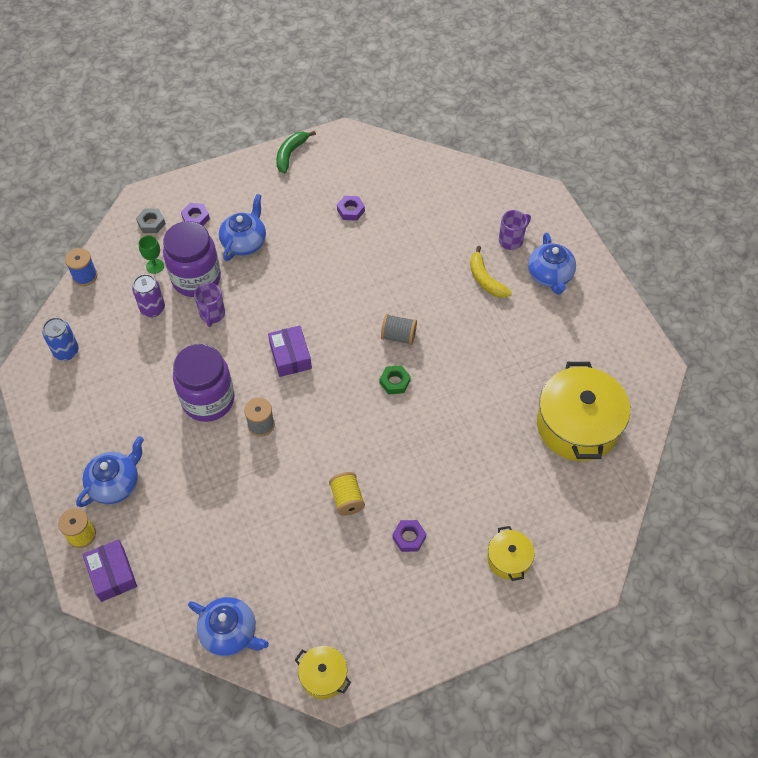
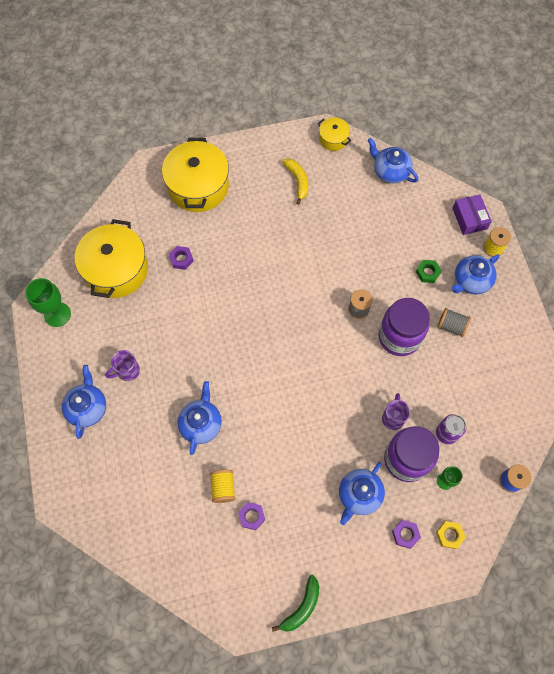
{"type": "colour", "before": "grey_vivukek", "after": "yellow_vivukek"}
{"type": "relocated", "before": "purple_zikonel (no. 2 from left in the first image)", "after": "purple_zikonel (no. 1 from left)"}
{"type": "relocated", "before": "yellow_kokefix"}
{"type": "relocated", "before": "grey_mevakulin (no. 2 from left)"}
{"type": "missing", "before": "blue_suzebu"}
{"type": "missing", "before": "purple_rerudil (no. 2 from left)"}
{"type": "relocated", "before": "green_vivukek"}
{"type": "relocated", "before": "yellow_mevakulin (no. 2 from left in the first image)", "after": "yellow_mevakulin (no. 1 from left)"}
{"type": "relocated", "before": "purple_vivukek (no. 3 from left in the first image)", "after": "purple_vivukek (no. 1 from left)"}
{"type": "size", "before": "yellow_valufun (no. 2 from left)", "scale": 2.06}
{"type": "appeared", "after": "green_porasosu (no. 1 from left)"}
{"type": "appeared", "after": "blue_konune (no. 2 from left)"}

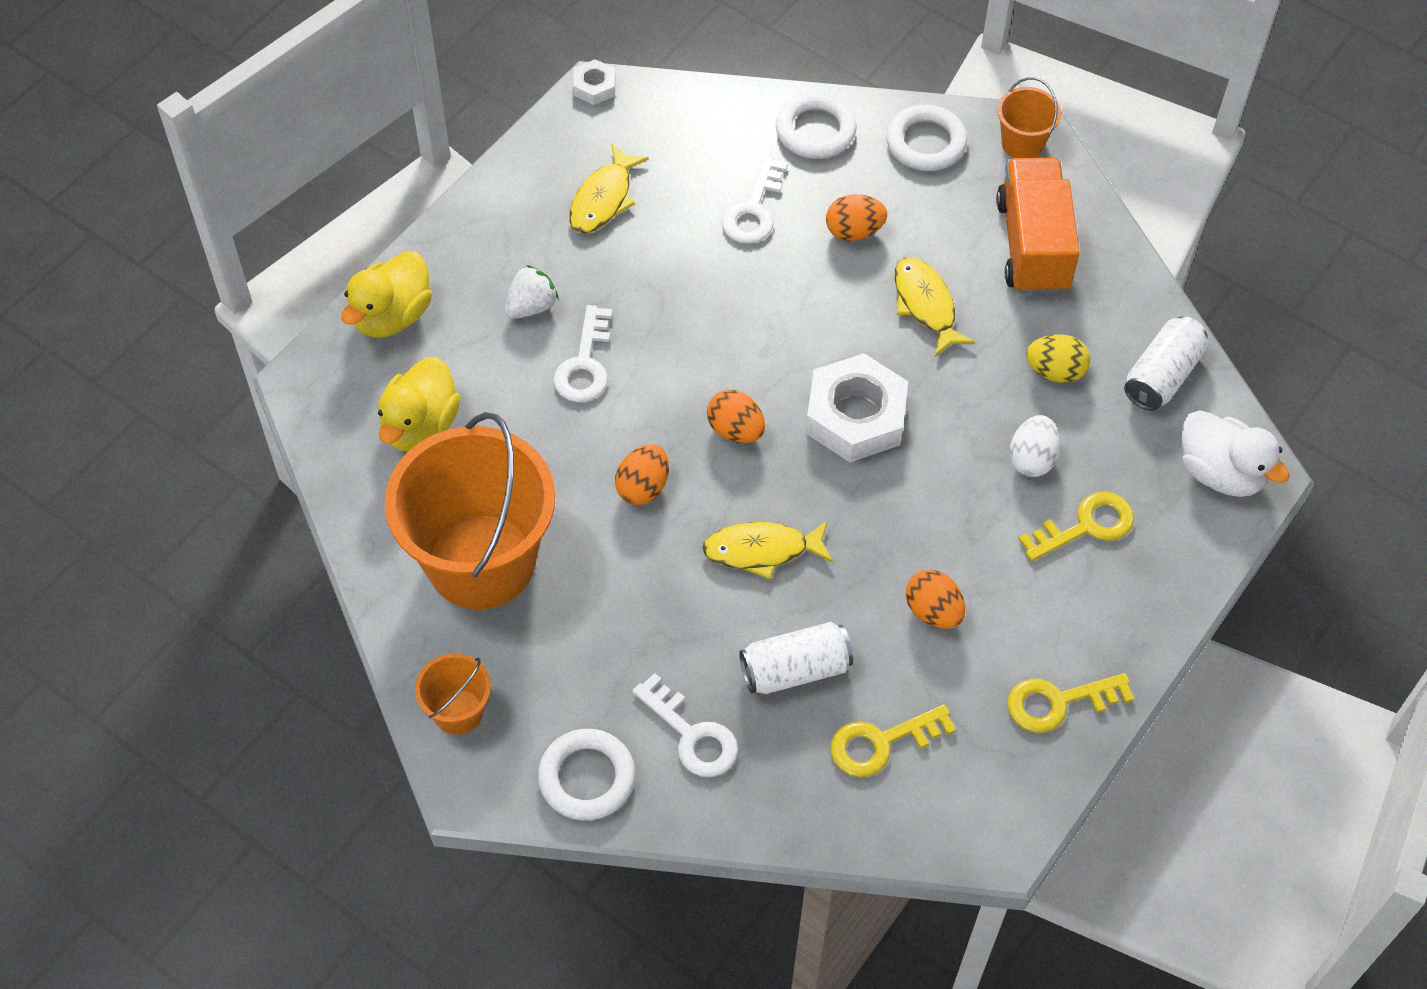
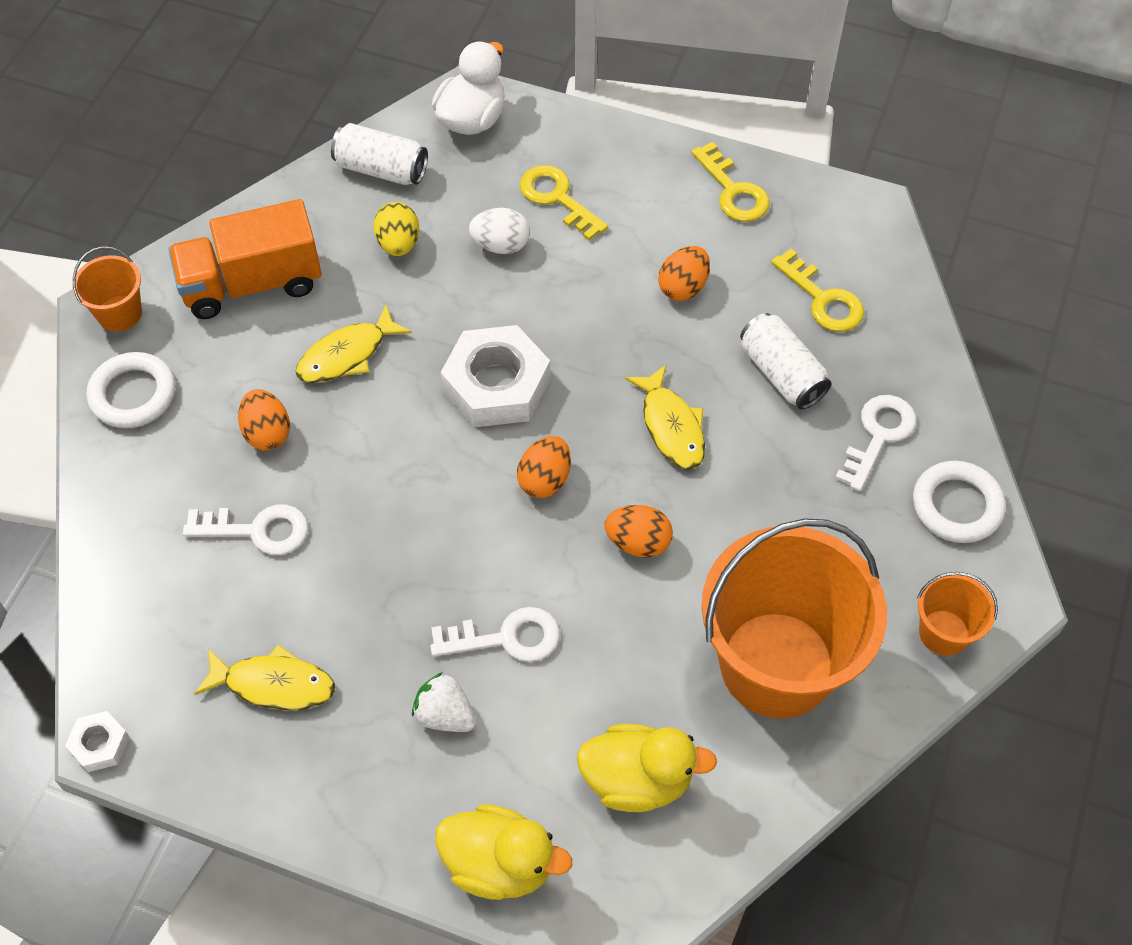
{"type": "missing", "before": "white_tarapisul (no. 2 from left)"}

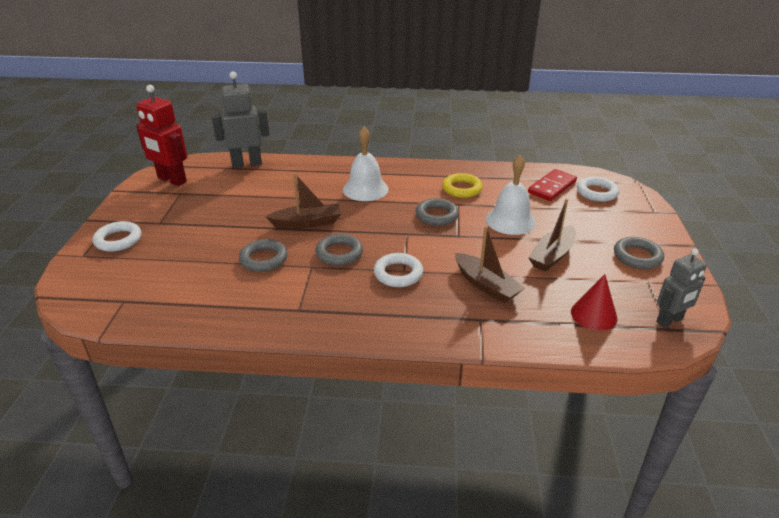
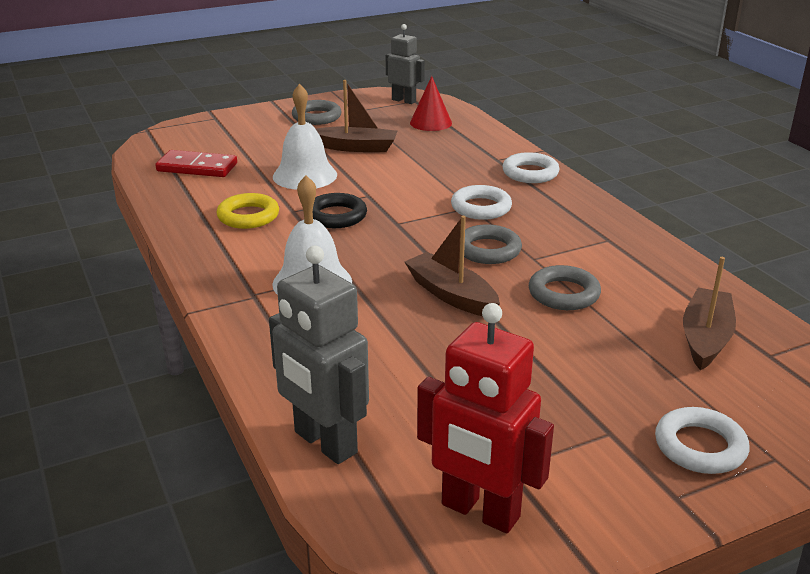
{"type": "spun", "before": "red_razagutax", "turn": 120}
{"type": "relocated", "before": "white_tarapisul (no. 3 from left in the first image)", "after": "white_tarapisul (no. 2 from left)"}
{"type": "colour", "before": "grey_tarapisul (no. 3 from left)", "after": "black_tarapisul"}
{"type": "relocated", "before": "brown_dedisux (no. 2 from left in the first image)", "after": "brown_dedisux (no. 3 from left)"}

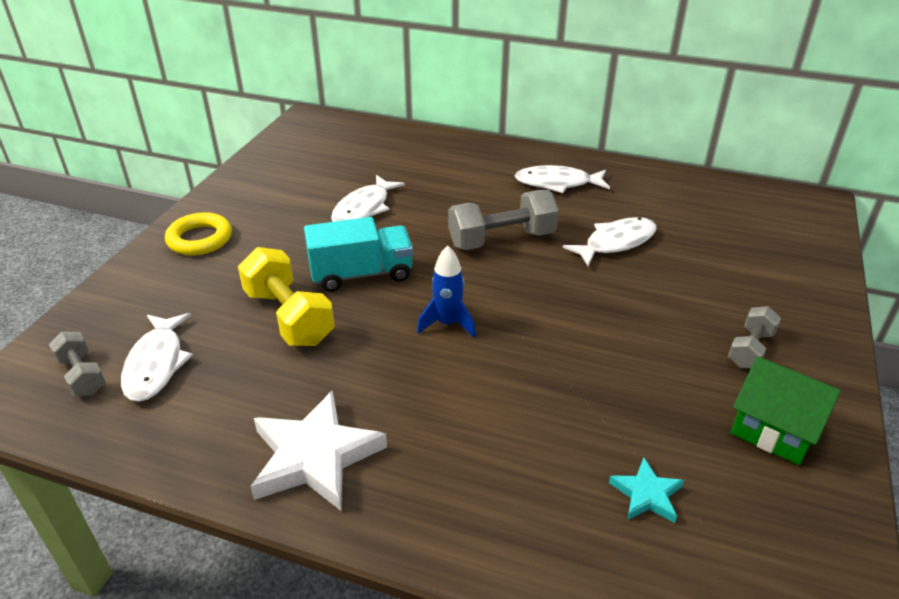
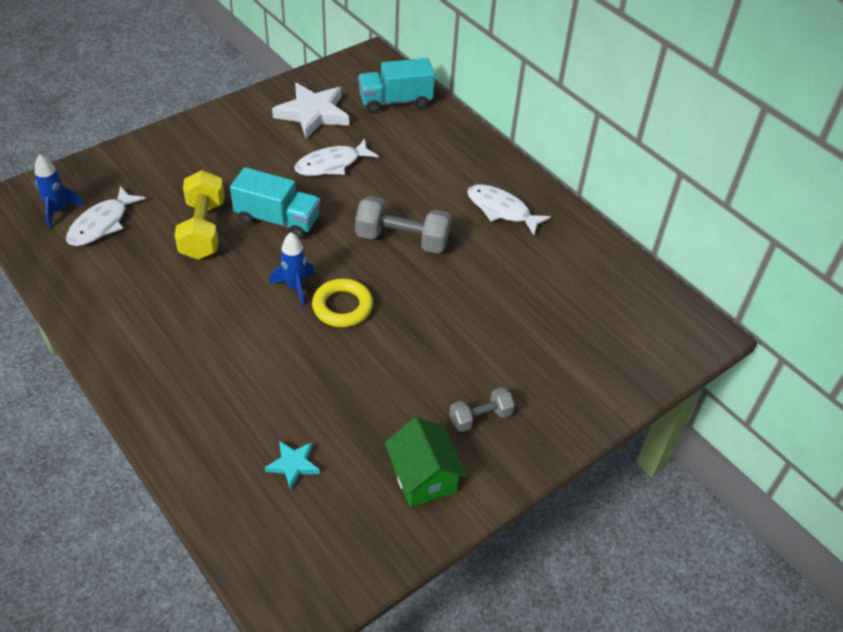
{"type": "relocated", "before": "yellow_tarapisul"}
{"type": "missing", "before": "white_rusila (no. 4 from left)"}
{"type": "exchanged", "before": "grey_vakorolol (no. 1 from left)", "after": "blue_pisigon (no. 1 from left)"}
{"type": "relocated", "before": "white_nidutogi"}
{"type": "appeared", "after": "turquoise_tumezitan (no. 2 from left)"}

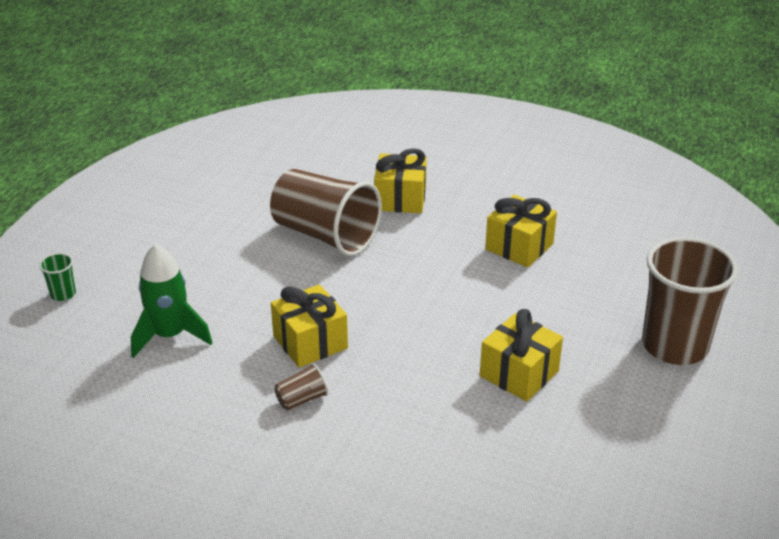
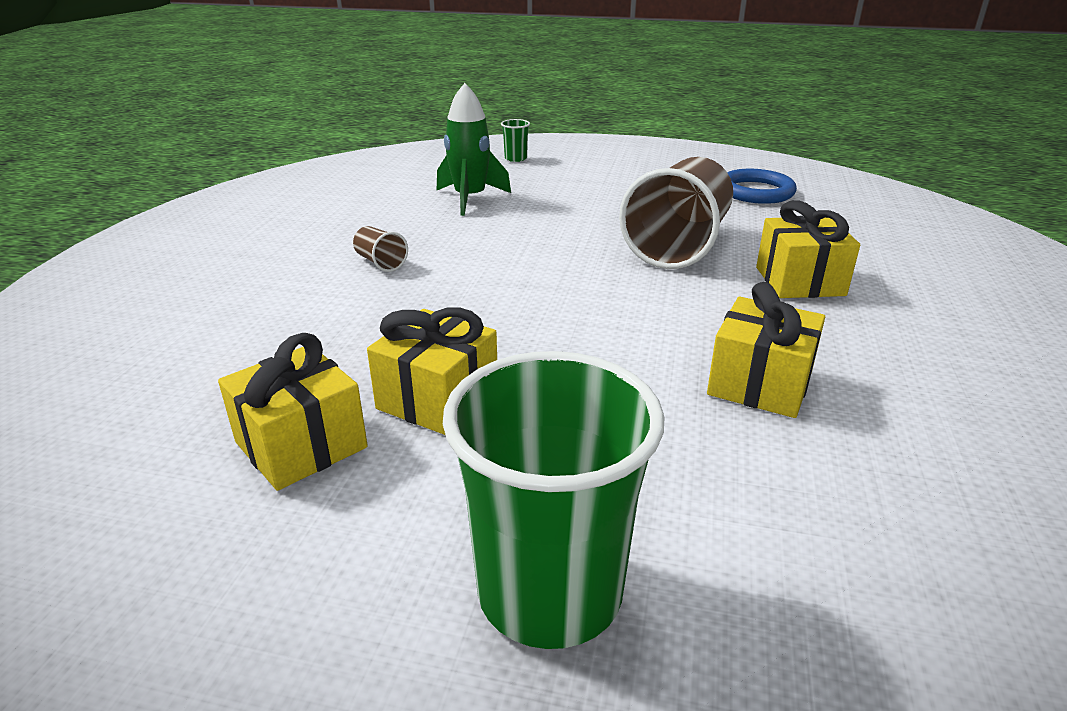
{"type": "colour", "before": "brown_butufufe (no. 3 from left)", "after": "green_butufufe (no. 2 from left)"}
{"type": "relocated", "before": "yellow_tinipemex (no. 1 from left)"}
{"type": "appeared", "after": "blue_tarapisul"}

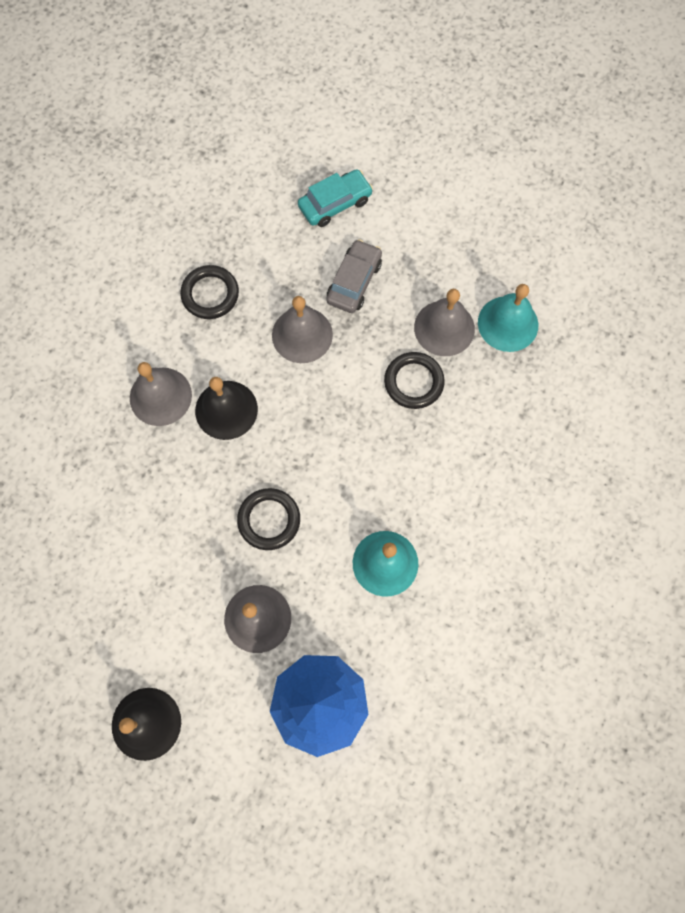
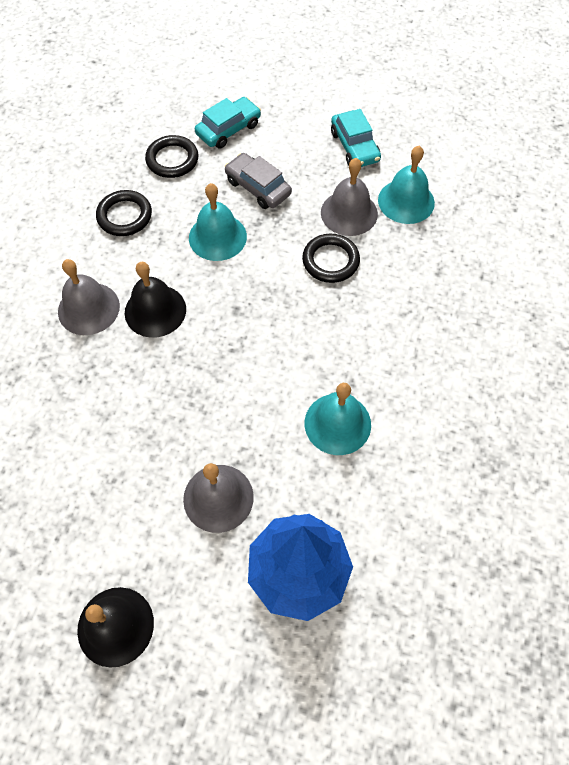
{"type": "spun", "before": "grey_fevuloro", "turn": -60}
{"type": "colour", "before": "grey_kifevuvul (no. 3 from left)", "after": "turquoise_kifevuvul (no. 1 from left)"}
{"type": "relocated", "before": "black_tarapisul (no. 2 from left)"}
{"type": "appeared", "after": "turquoise_fevuloro (no. 2 from left)"}

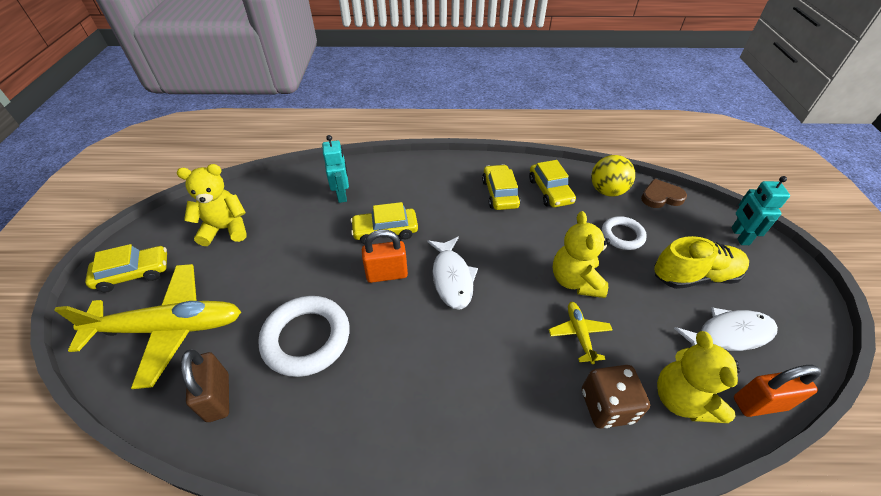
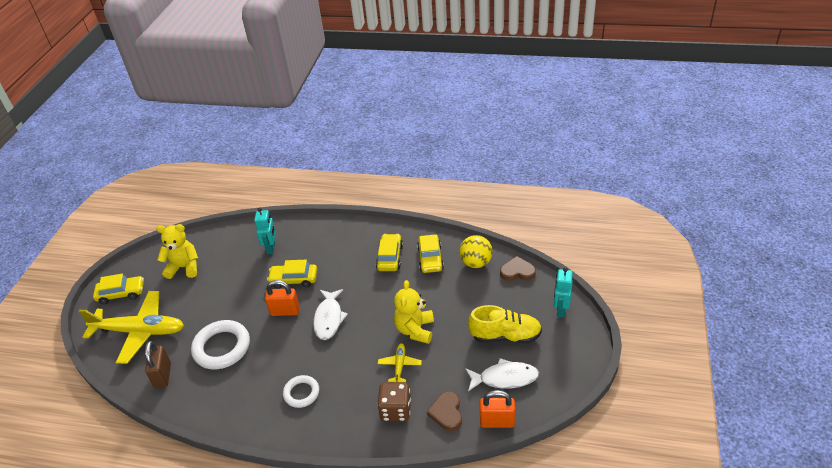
{"type": "relocated", "before": "white_tarapisul (no. 2 from left)"}
{"type": "exchanged", "before": "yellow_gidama (no. 3 from left)", "after": "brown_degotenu (no. 1 from left)"}

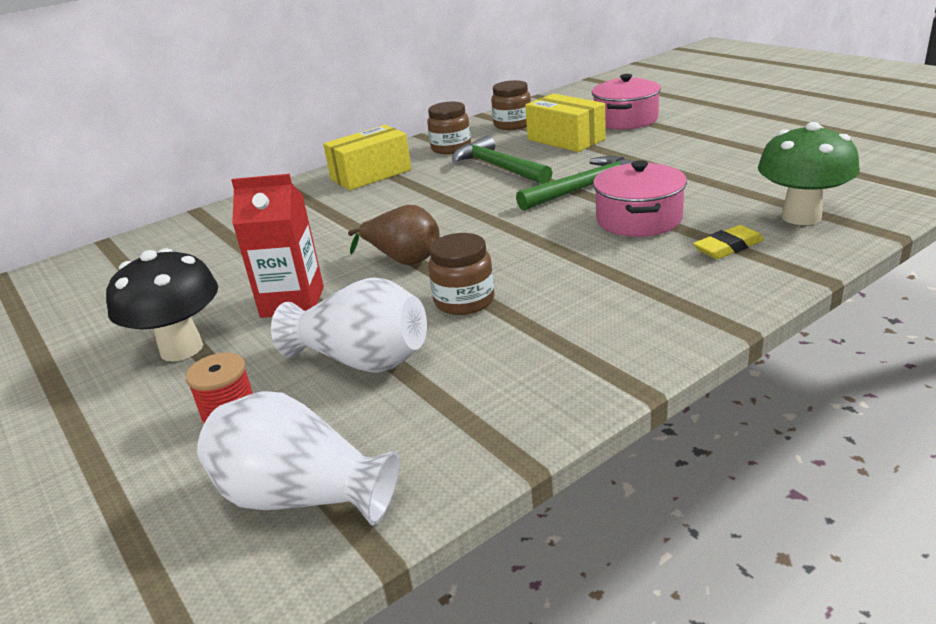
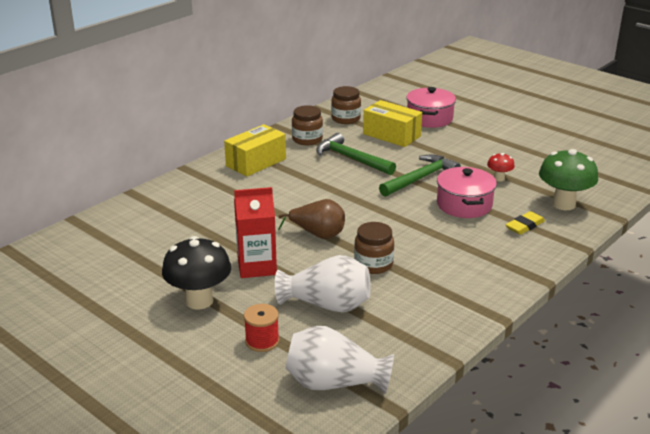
{"type": "appeared", "after": "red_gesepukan"}

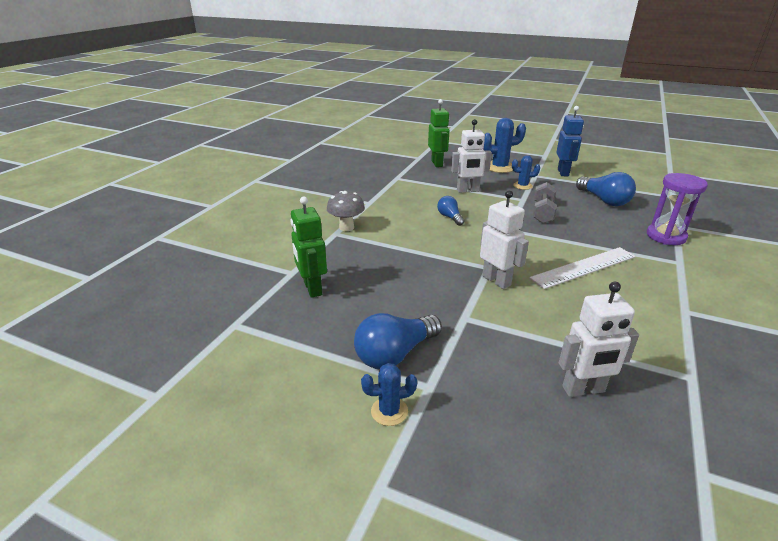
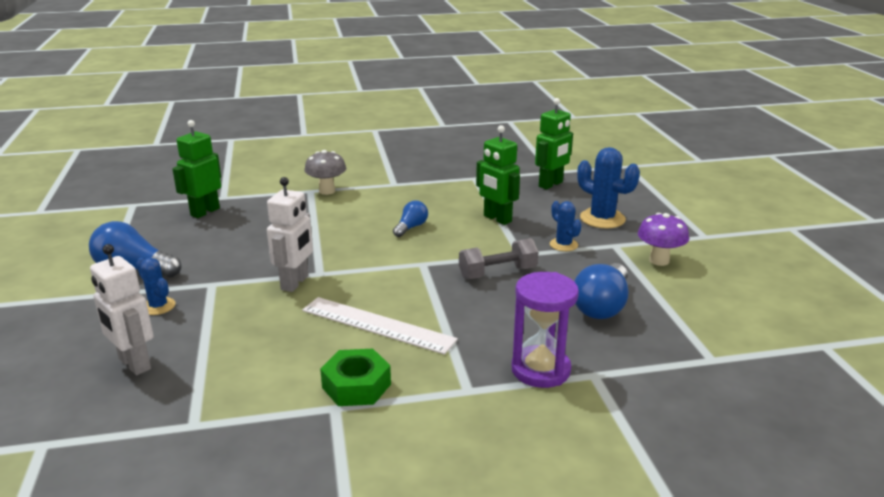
{"type": "exchanged", "before": "blue_razagutax", "after": "purple_gesepukan"}
{"type": "colour", "before": "white_razagutax (no. 1 from left)", "after": "green_razagutax (no. 2 from left)"}
{"type": "relocated", "before": "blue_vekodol (no. 1 from left)"}
{"type": "appeared", "after": "green_vivukek"}

